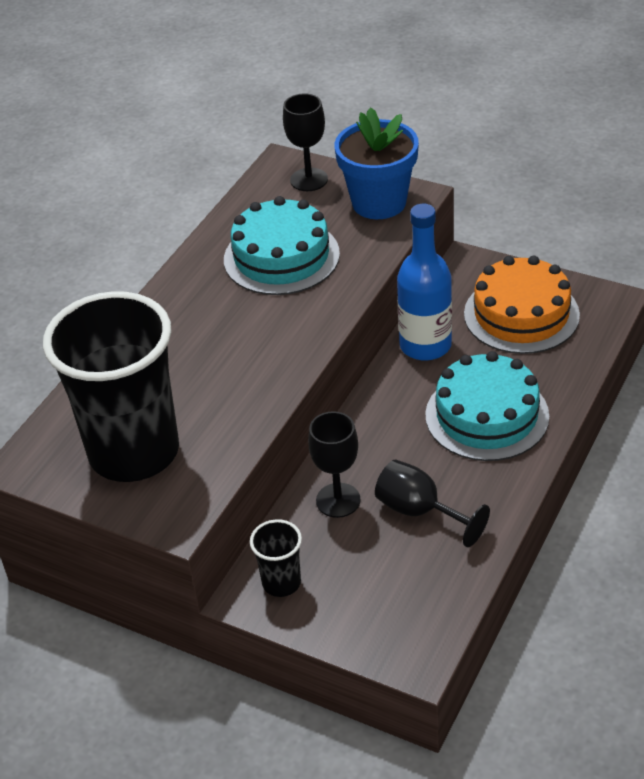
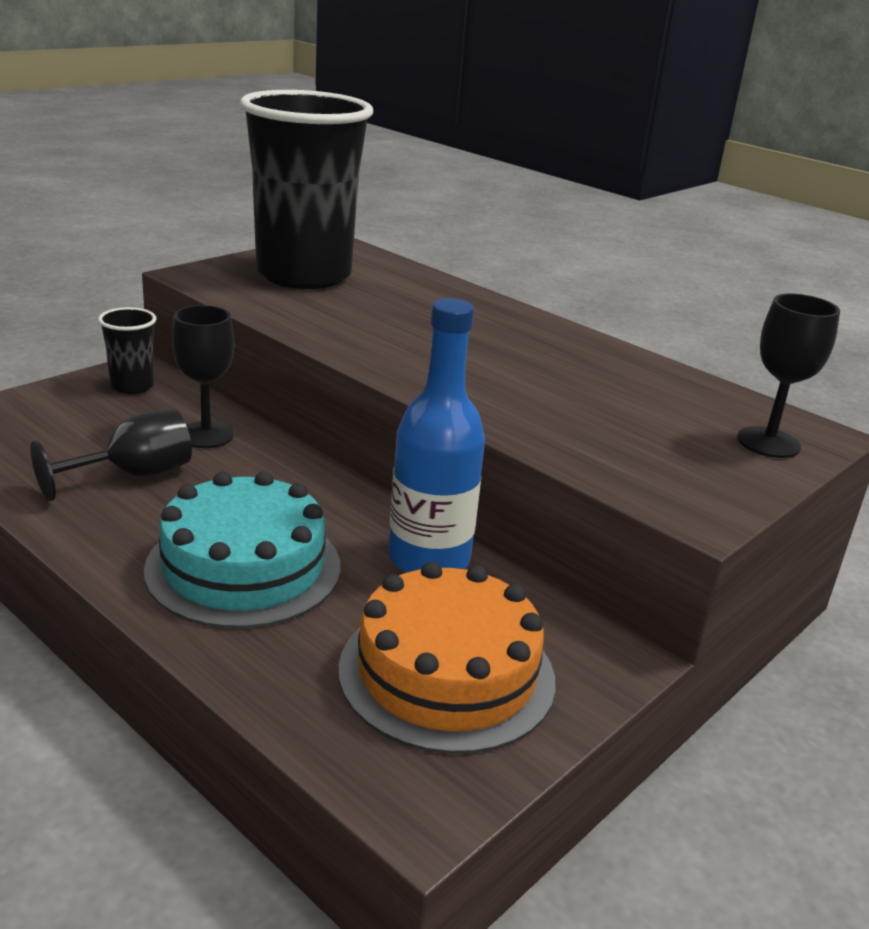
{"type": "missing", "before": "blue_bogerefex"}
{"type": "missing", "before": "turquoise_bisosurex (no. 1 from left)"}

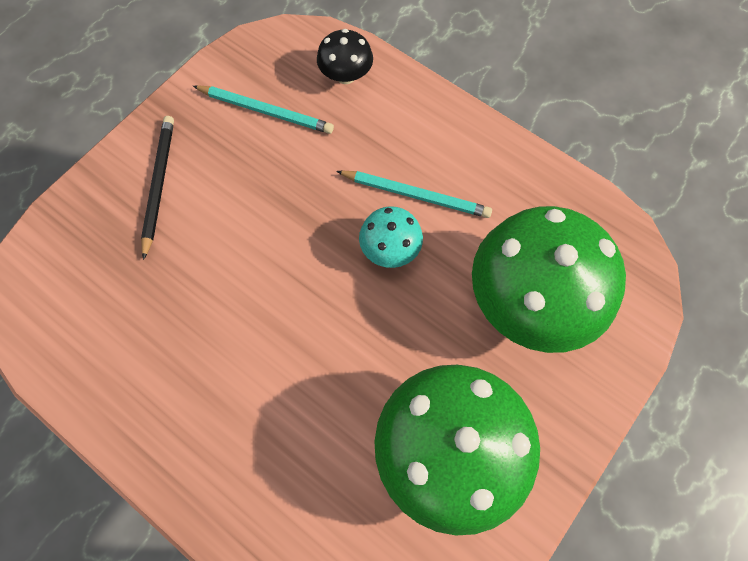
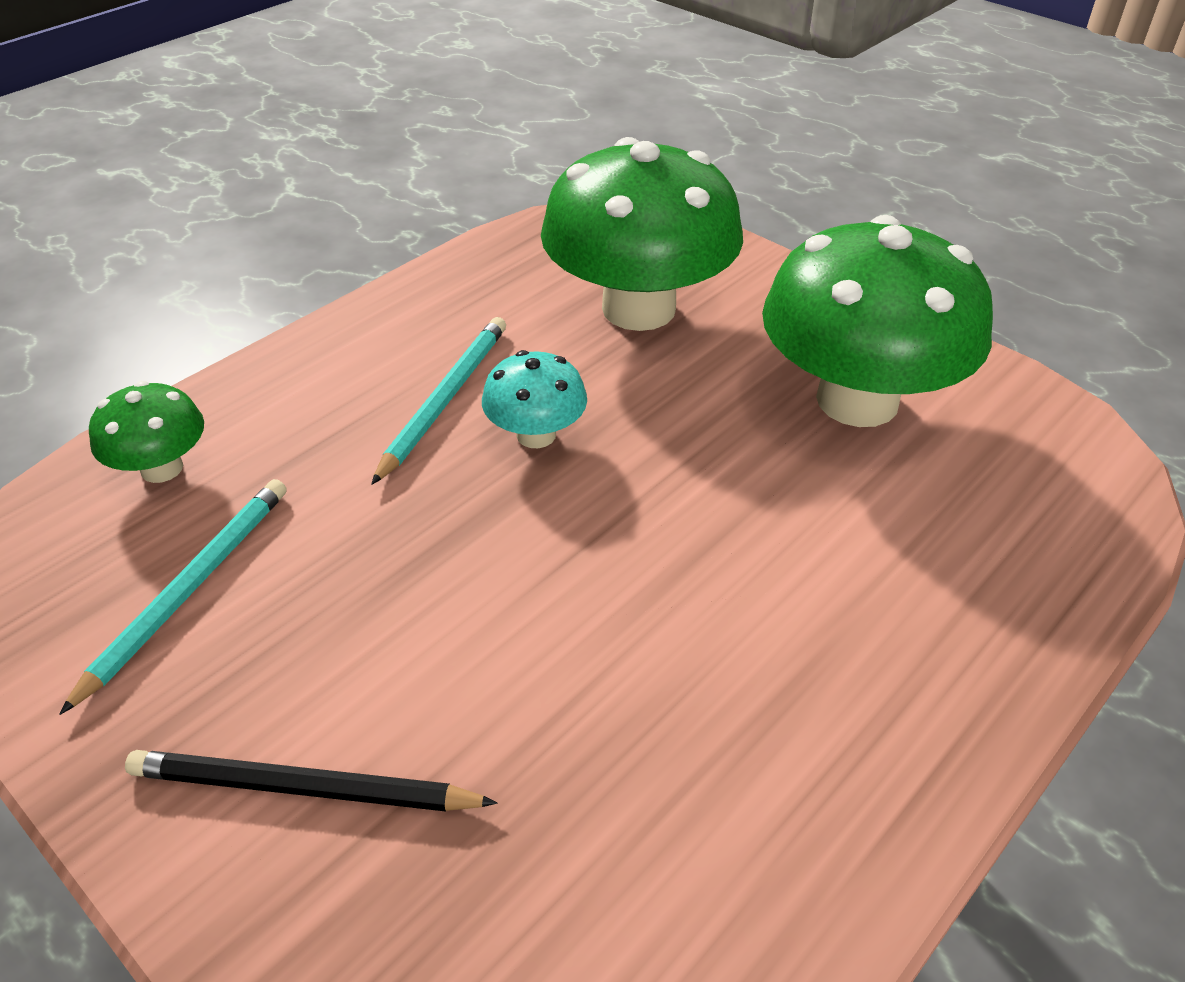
{"type": "colour", "before": "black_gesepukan", "after": "green_gesepukan (no. 1 from left)"}

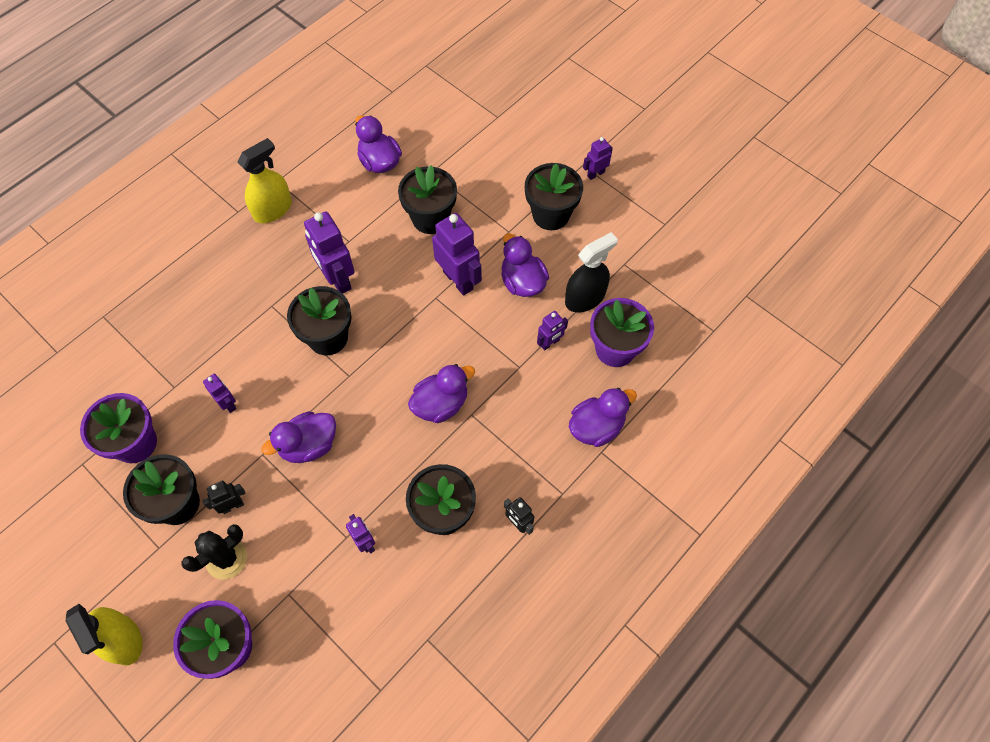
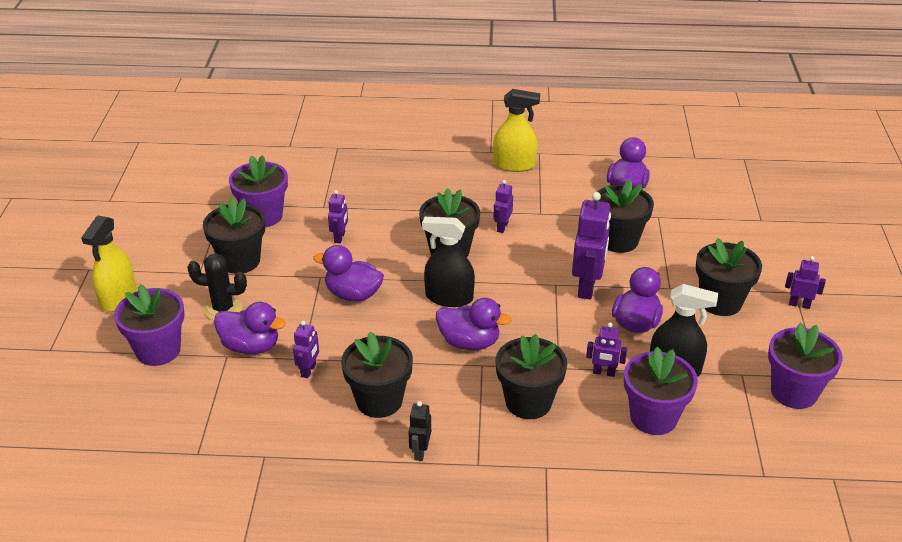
{"type": "size", "before": "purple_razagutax (no. 2 from left in the first image)", "scale": 0.53}
{"type": "relocated", "before": "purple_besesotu (no. 5 from left in the first image)", "after": "purple_besesotu (no. 1 from left)"}
{"type": "missing", "before": "black_razagutax (no. 1 from left)"}
{"type": "appeared", "after": "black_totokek (no. 1 from left)"}
{"type": "appeared", "after": "purple_bogerefex (no. 4 from left)"}
{"type": "appeared", "after": "black_bogerefex (no. 4 from left)"}

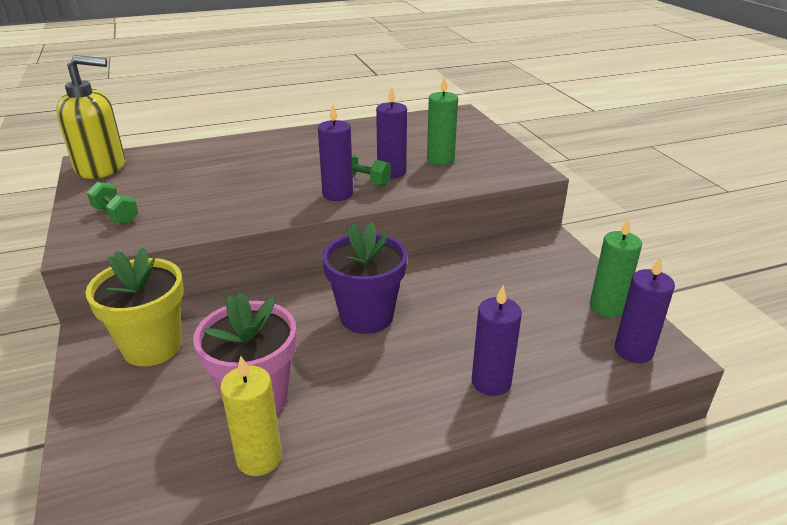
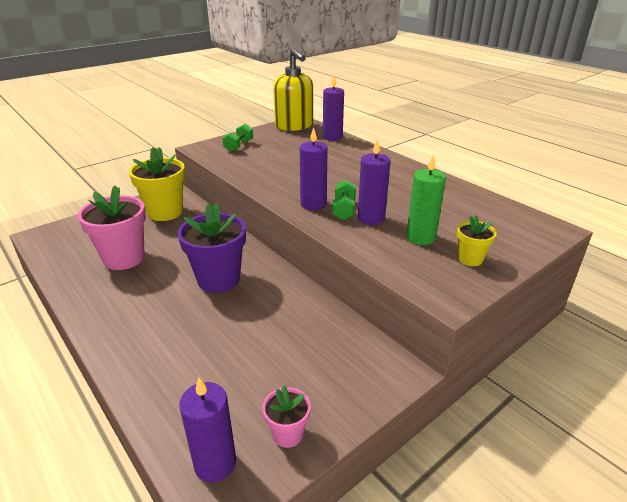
{"type": "exchanged", "before": "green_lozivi (no. 2 from left)", "after": "pink_bogerefex (no. 2 from left)"}
{"type": "relocated", "before": "purple_lozivi (no. 3 from left)"}
{"type": "missing", "before": "yellow_lozivi"}
{"type": "appeared", "after": "yellow_bogerefex (no. 2 from left)"}

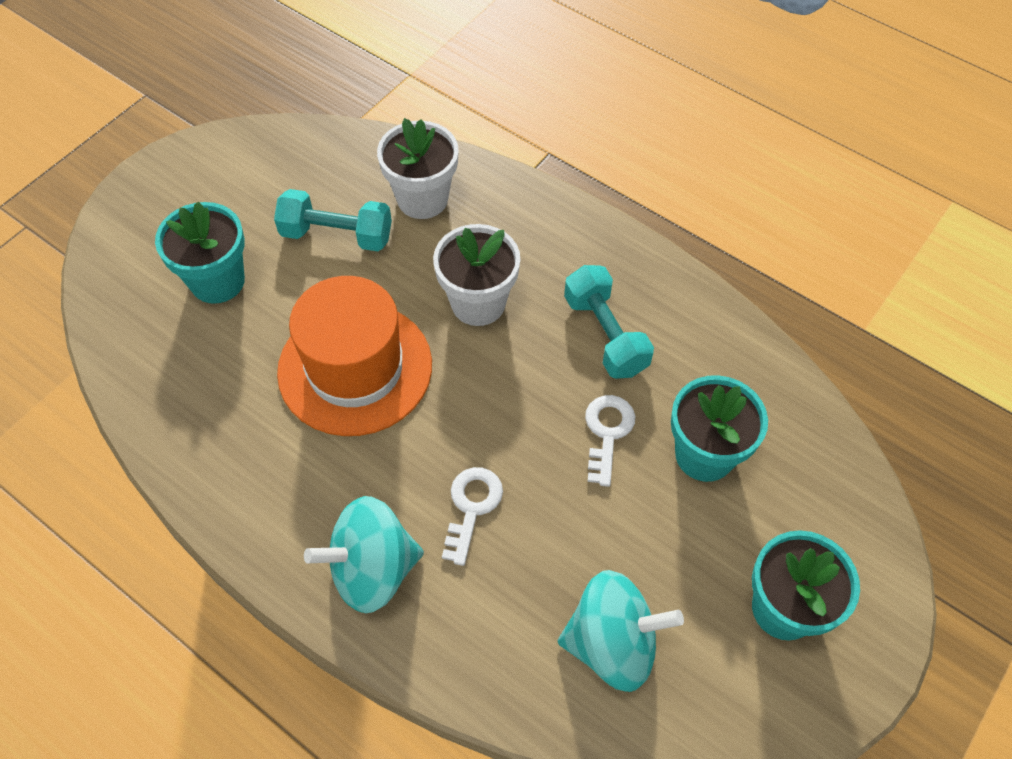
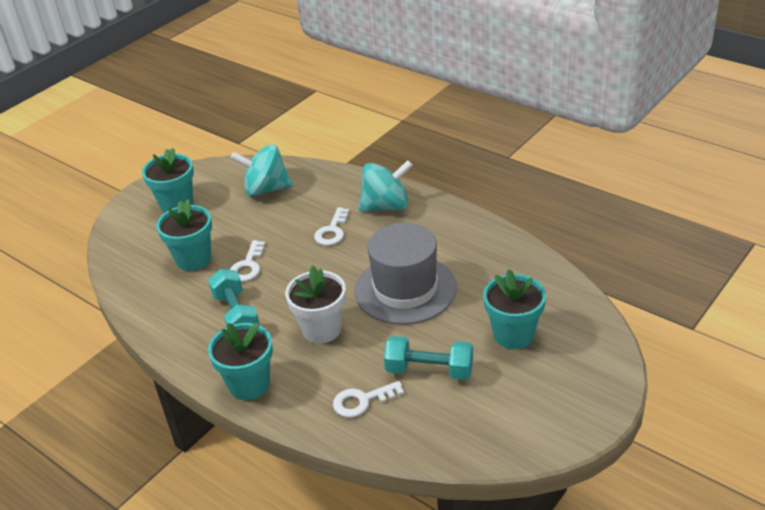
{"type": "exchanged", "before": "white_bogerefex (no. 1 from left)", "after": "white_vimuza (no. 3 from left)"}
{"type": "colour", "before": "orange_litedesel", "after": "grey_litedesel"}
{"type": "appeared", "after": "turquoise_bogerefex (no. 3 from left)"}

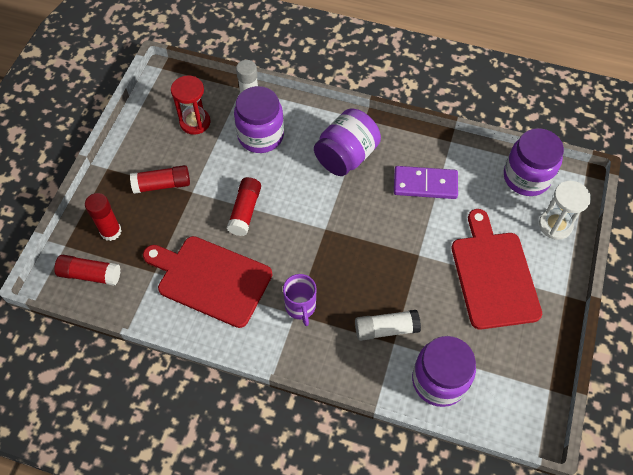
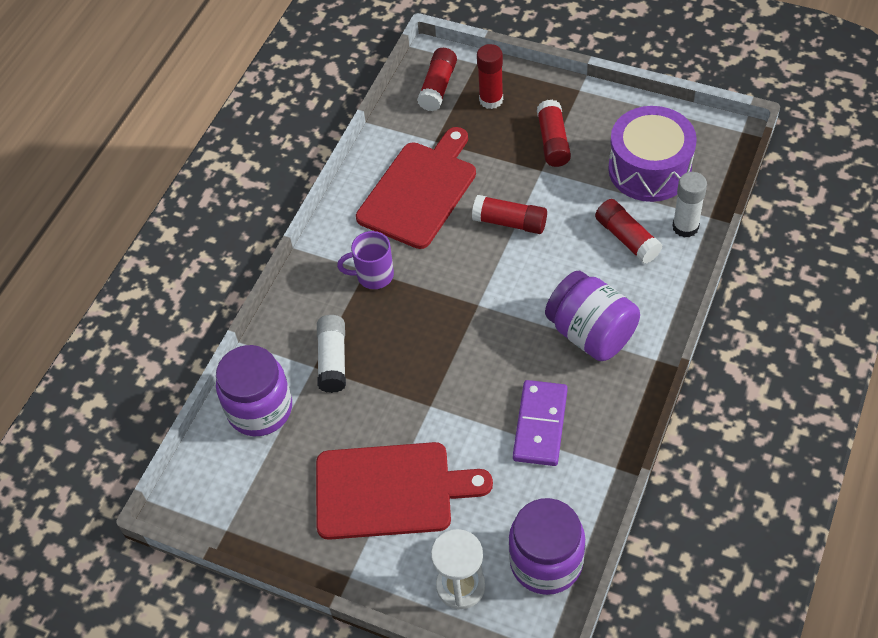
{"type": "exchanged", "before": "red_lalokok", "after": "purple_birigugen"}
{"type": "exchanged", "before": "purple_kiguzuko (no. 1 from left)", "after": "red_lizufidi (no. 5 from left)"}

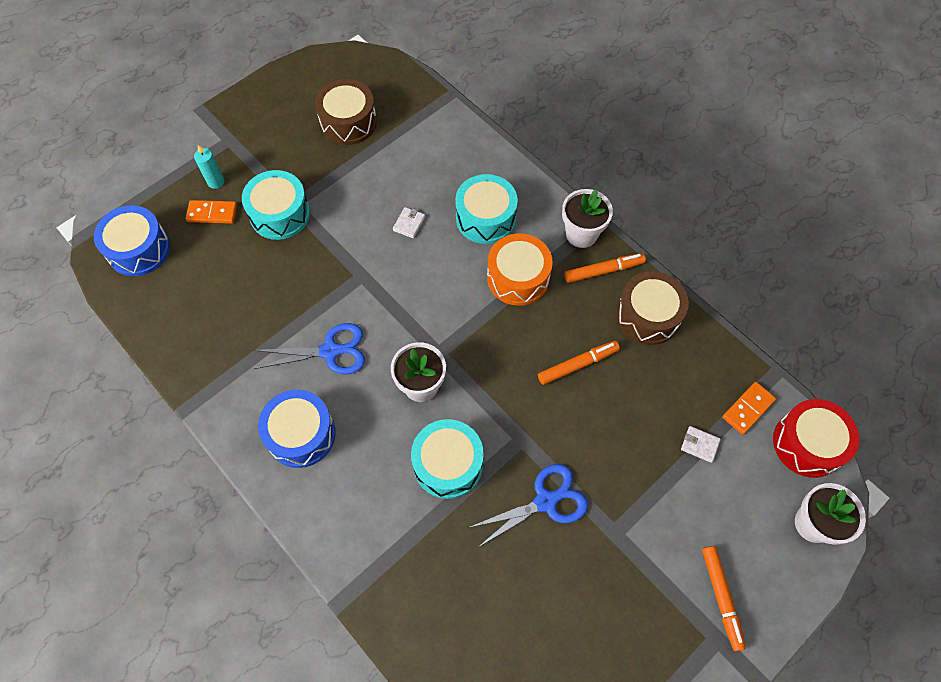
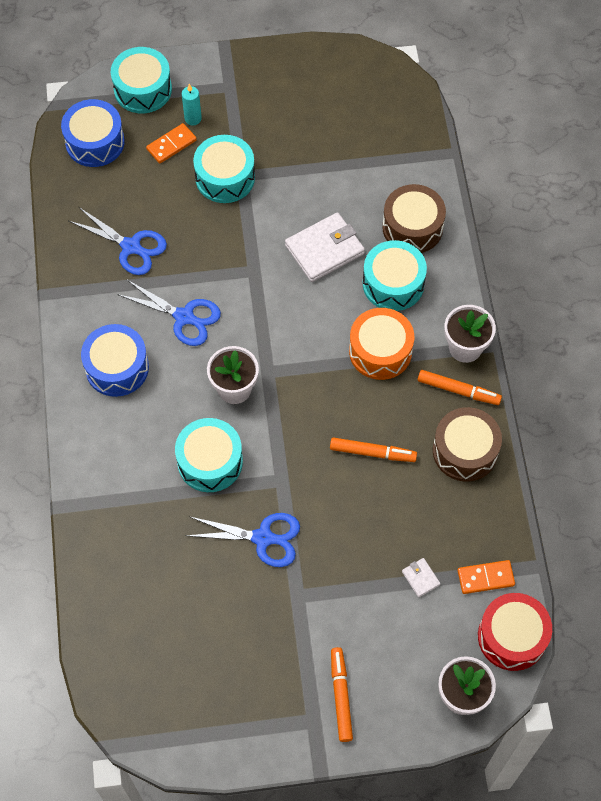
{"type": "relocated", "before": "brown_birigugen (no. 1 from left)"}
{"type": "spun", "before": "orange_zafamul (no. 1 from left)", "turn": -75}
{"type": "size", "before": "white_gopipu (no. 1 from left)", "scale": 2.2}
{"type": "spun", "before": "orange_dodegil (no. 3 from left in the first image)", "turn": 150}
{"type": "appeared", "after": "turquoise_birigugen (no. 1 from left)"}
{"type": "appeared", "after": "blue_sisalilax (no. 1 from left)"}

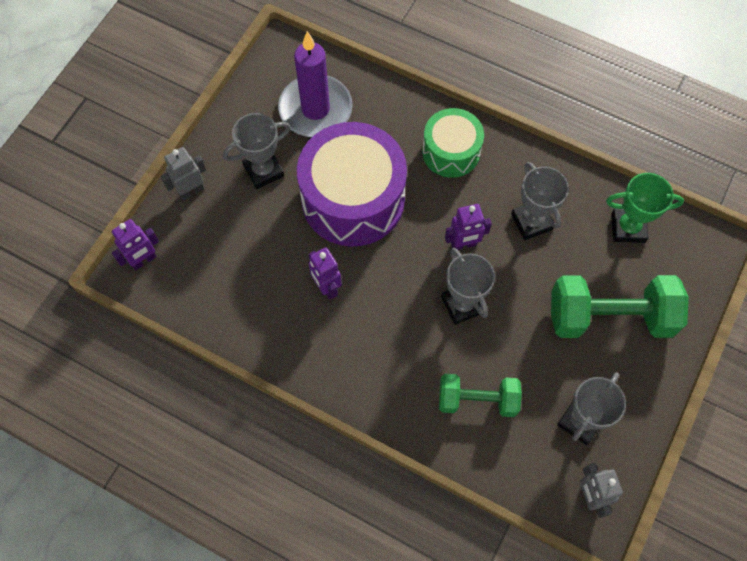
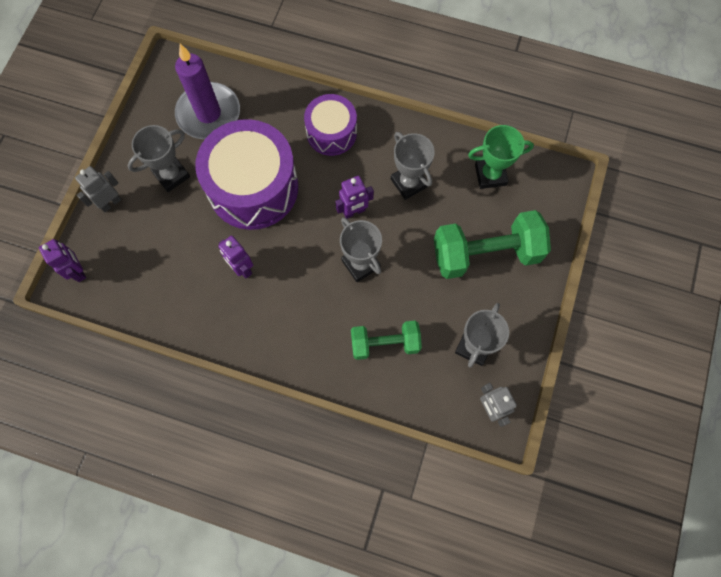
{"type": "colour", "before": "green_birigugen", "after": "purple_birigugen (no. 2 from left)"}
{"type": "spun", "before": "purple_razagutax (no. 1 from left)", "turn": -75}

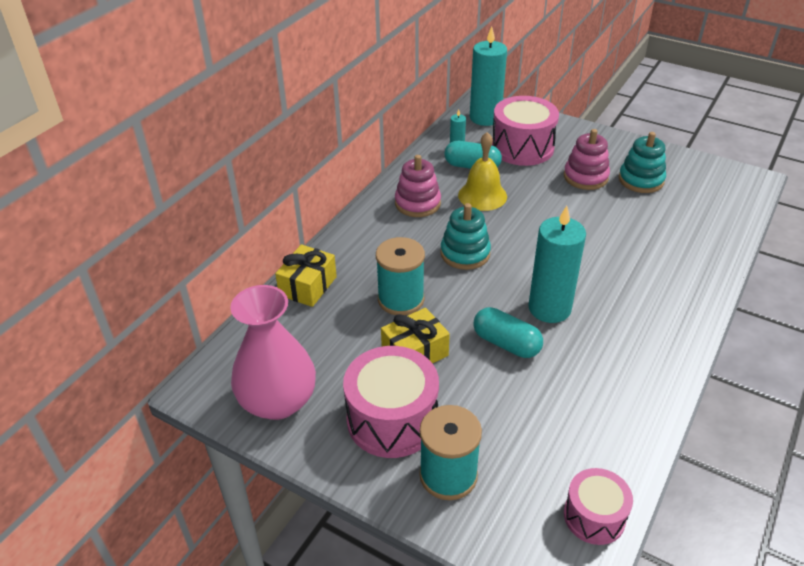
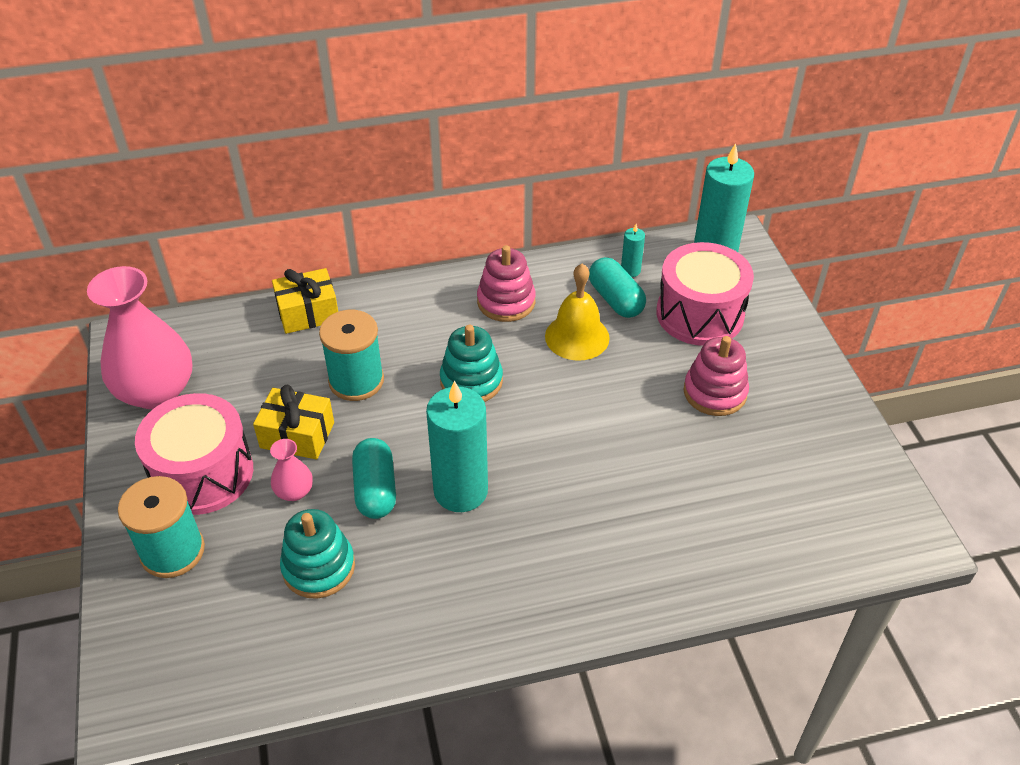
{"type": "relocated", "before": "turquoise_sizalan (no. 2 from left in the first image)", "after": "turquoise_sizalan (no. 1 from left)"}
{"type": "missing", "before": "pink_birigugen (no. 3 from left)"}
{"type": "appeared", "after": "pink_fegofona (no. 2 from left)"}

